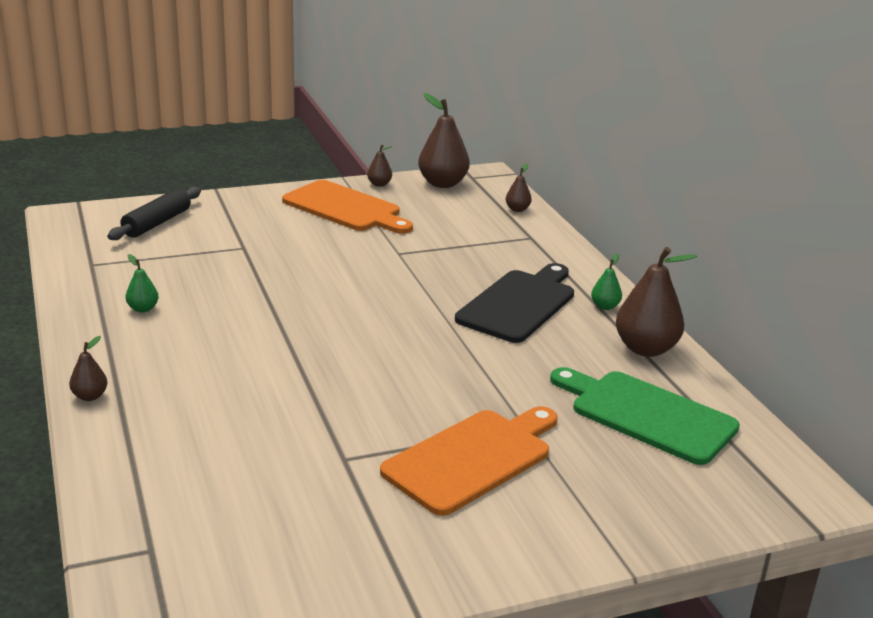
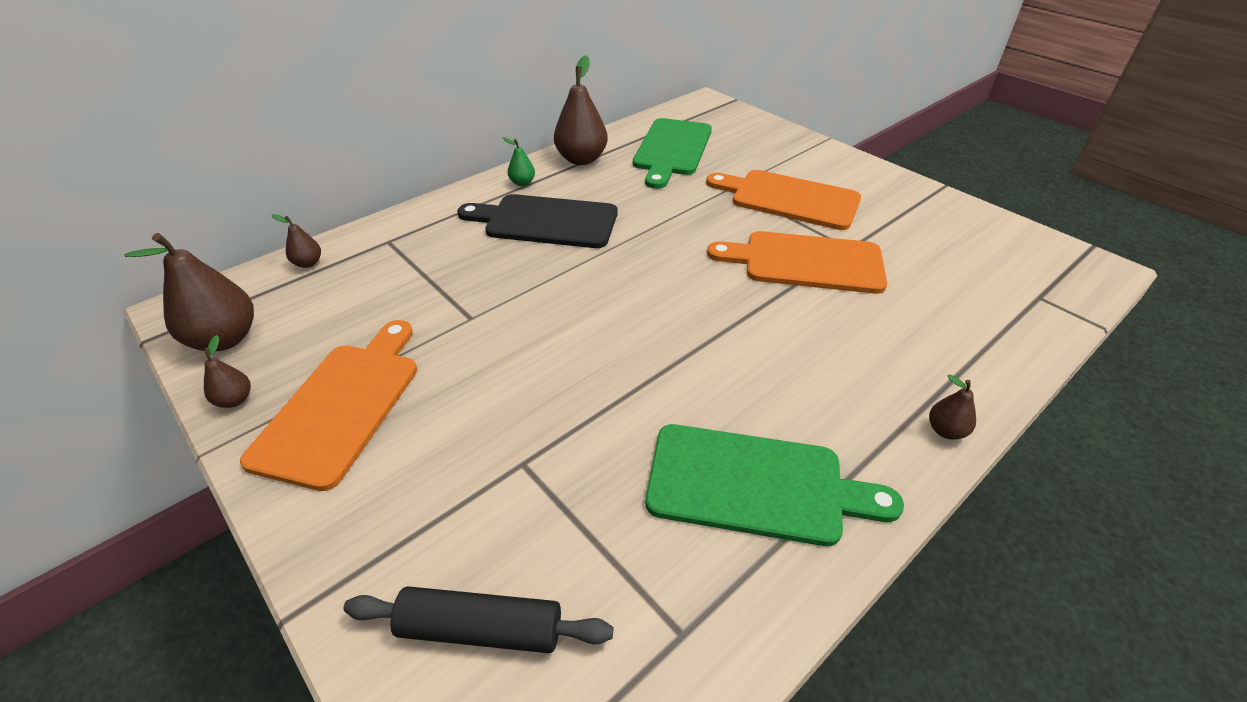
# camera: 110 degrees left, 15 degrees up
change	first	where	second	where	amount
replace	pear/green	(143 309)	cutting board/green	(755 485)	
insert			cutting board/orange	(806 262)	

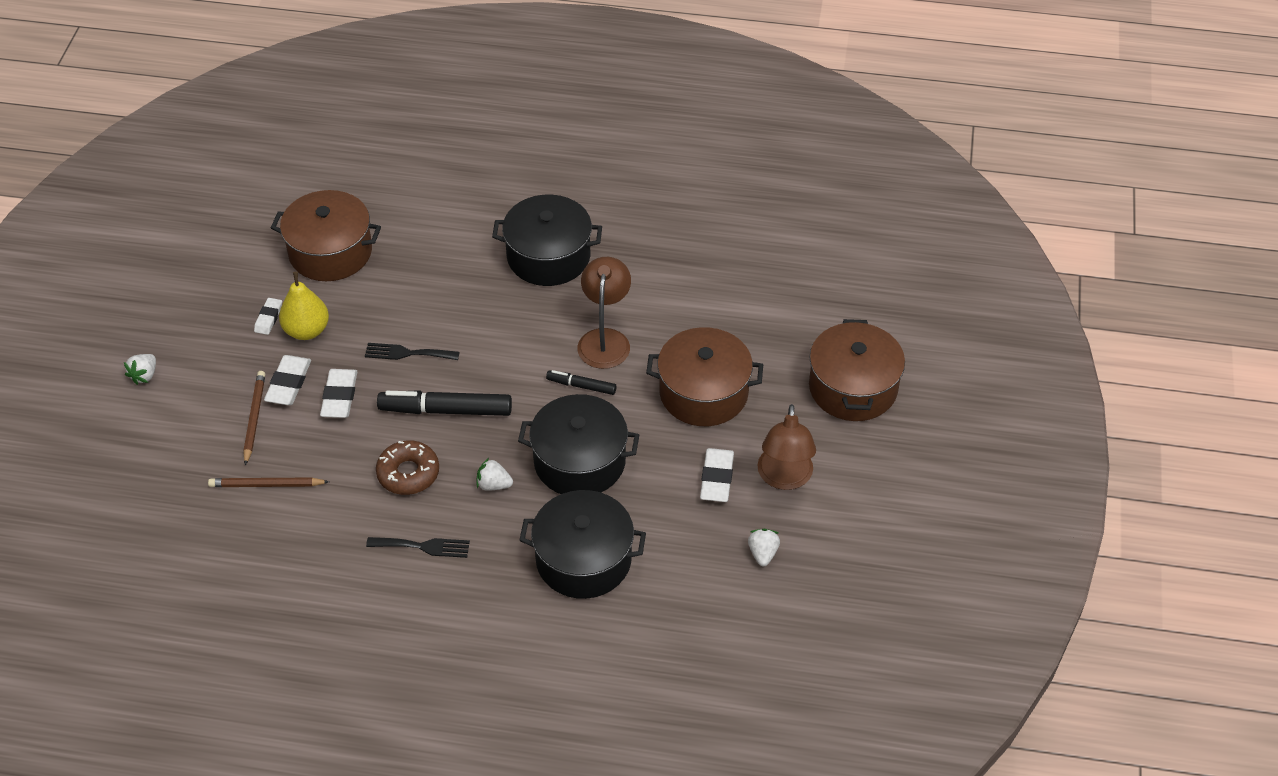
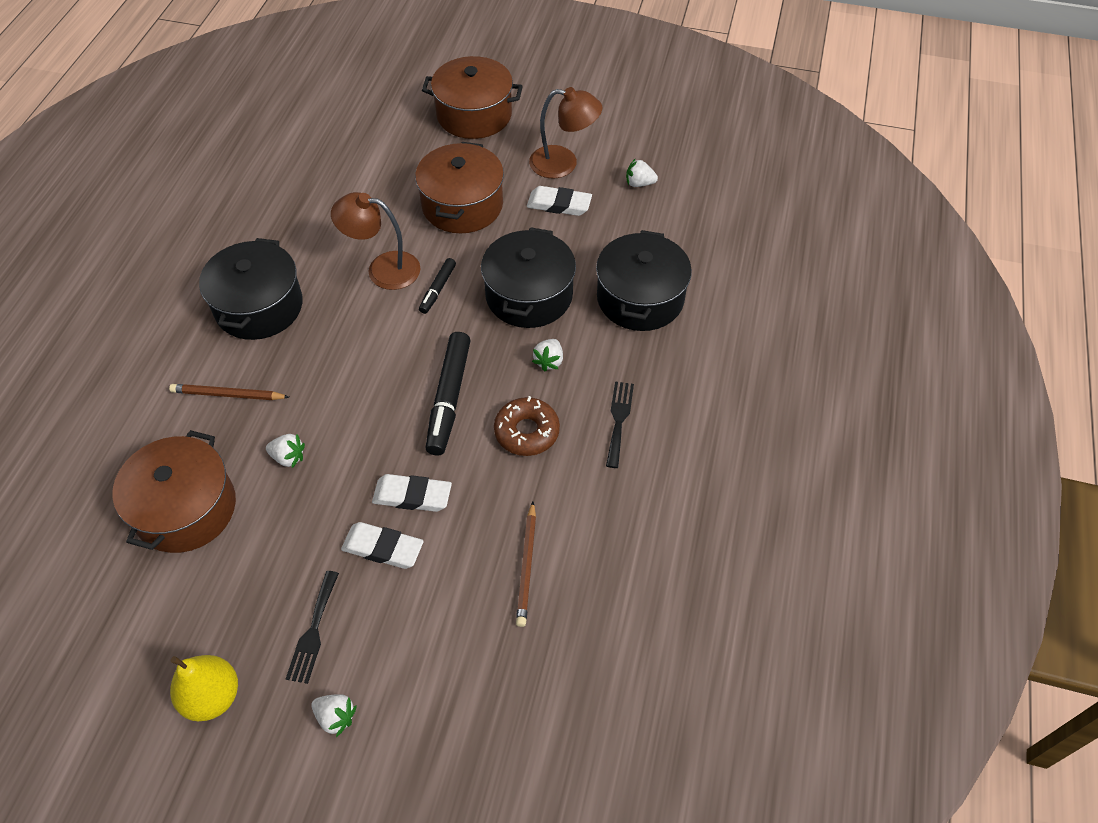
# camera: 85 degrees left, 5 degrees up
change	first	where	second	where	amount
move	pencil/brown	(254 418)		(228 394)	
delete	eraser/white	(268 318)			
move	pear/yellow	(307 330)		(212 696)	
move	fork/black	(407 353)		(313 631)	
insert			strawberry/white	(288 457)	

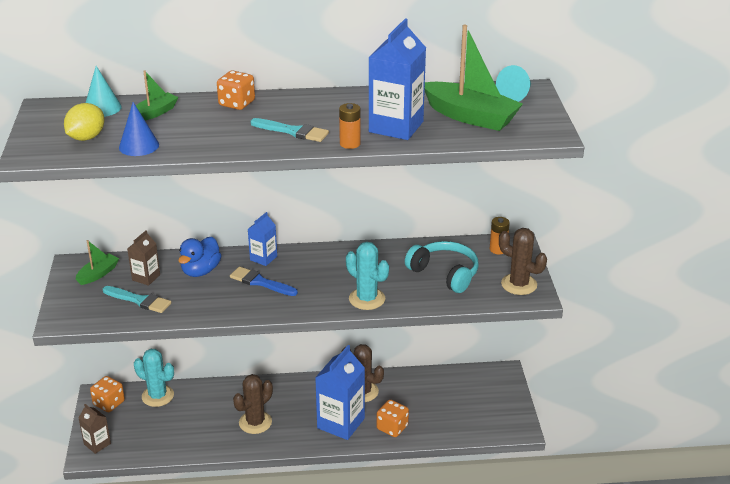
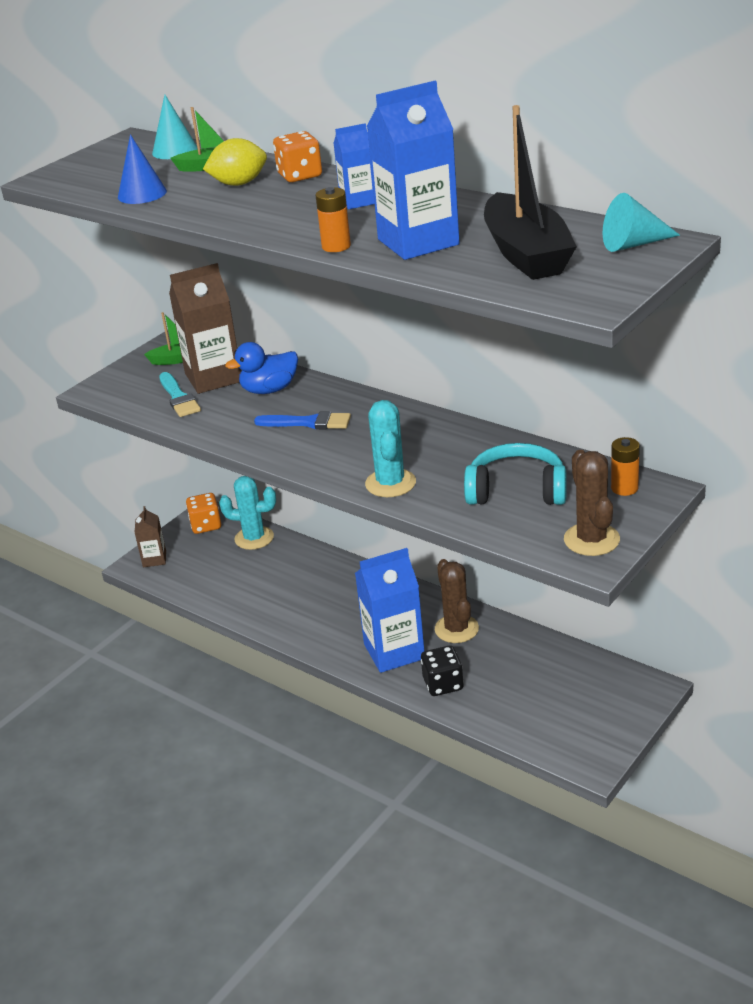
# camera: 45 degrees right, 0 degrees up
change	first	where	second	where	amount
move	lemon/yellow	(86 138)		(239 184)	
resize	carton/brown	(146 277)		(213 378)	x1.87
rotate	cactus/turquoise	(158 396)		(254 538)	60 degrees counterclockwise
rotate	brush/blue	(260 282)		(308 423)	120 degrees clockwise
delete	cactus/brown	(255 422)			
move	carton/blue	(263 258)		(358 201)	
delete	brush/turquoise	(293 131)			
recolor	dice/orange	(392 427)	dice/black	(443 684)	
rotate	headphones/turquoise	(444 274)		(516 491)	75 degrees counterclockwise
recolor	boat/green	(470 117)	boat/black	(526 254)	

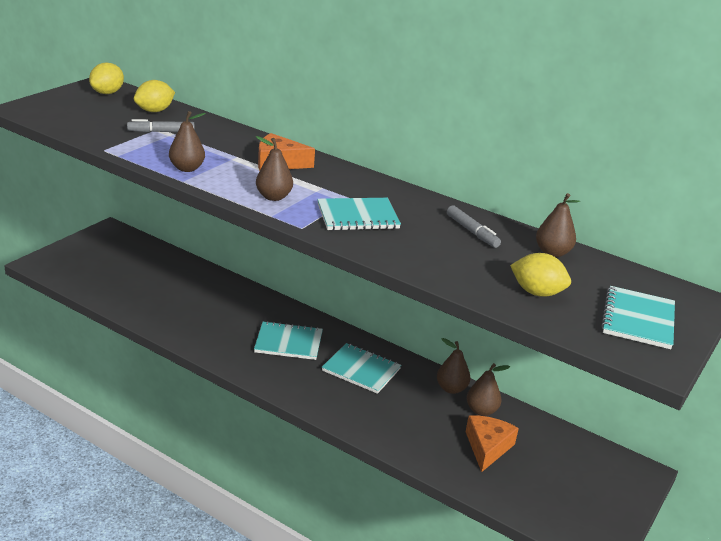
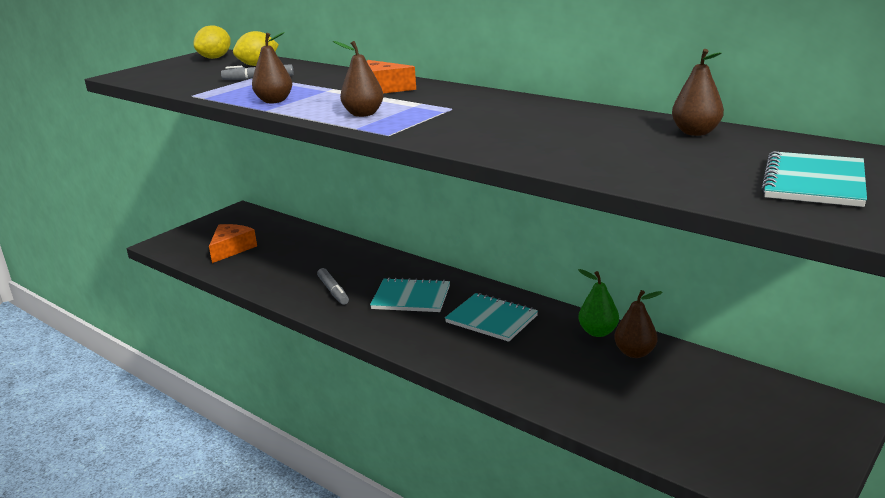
# camera: 10 degrees right, 5 degrees down
change	first	where	second	where	amount
delete	notebook/turquoise	(358 217)			
recolor	pear/brown	(451 388)	pear/green	(598 332)	
move	marker/grey	(472 232)		(333 291)	
move	cheese/orange	(487 447)		(231 249)	
delete	lemon/yellow	(537 292)			

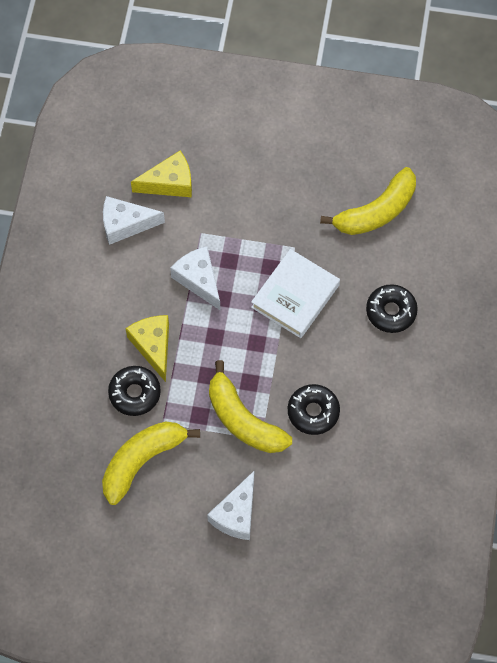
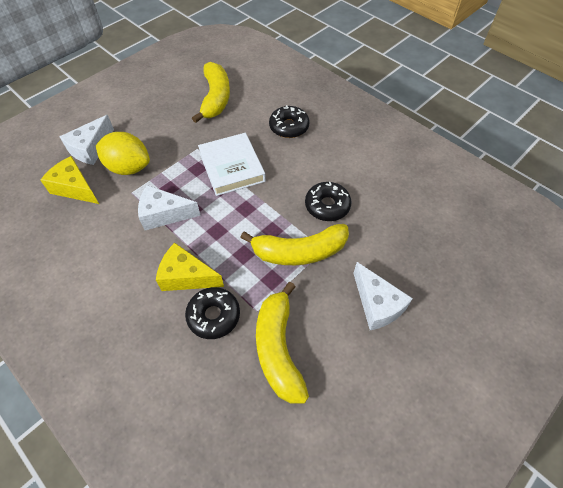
# camera: 55 degrees left, 10 degrees down
change	first	where	second	where	amount
move	cheese/white	(125 224)		(91 148)	
rotate	cheese/yellow	(169 183)		(75 188)	75 degrees counterclockwise
insert			lemon/yellow	(128 167)	

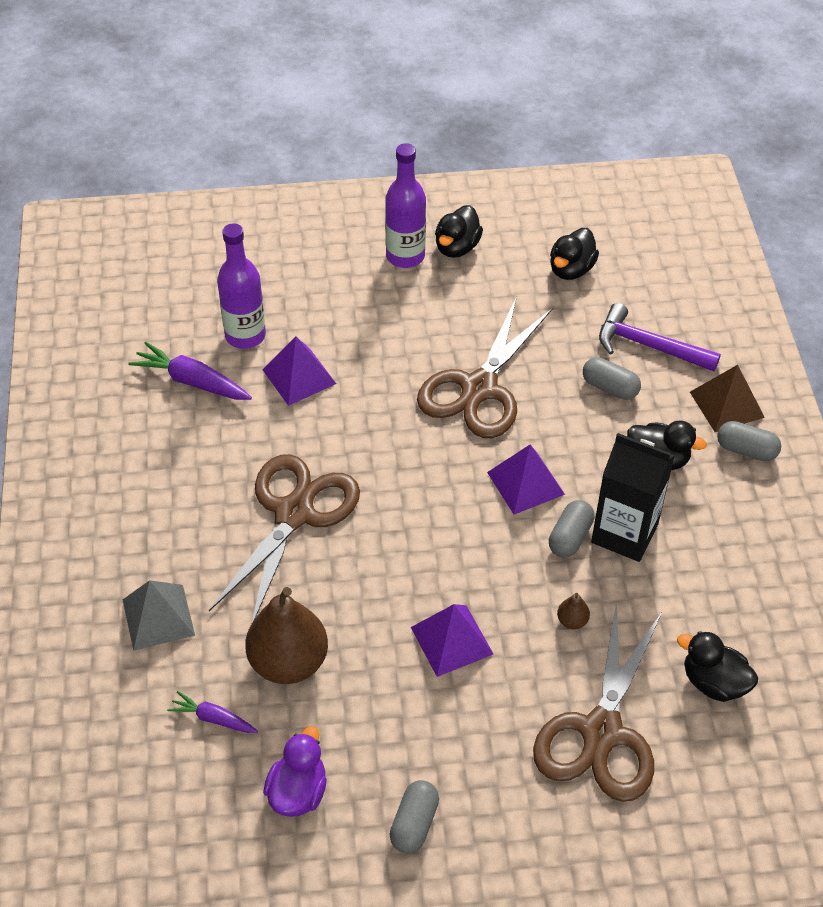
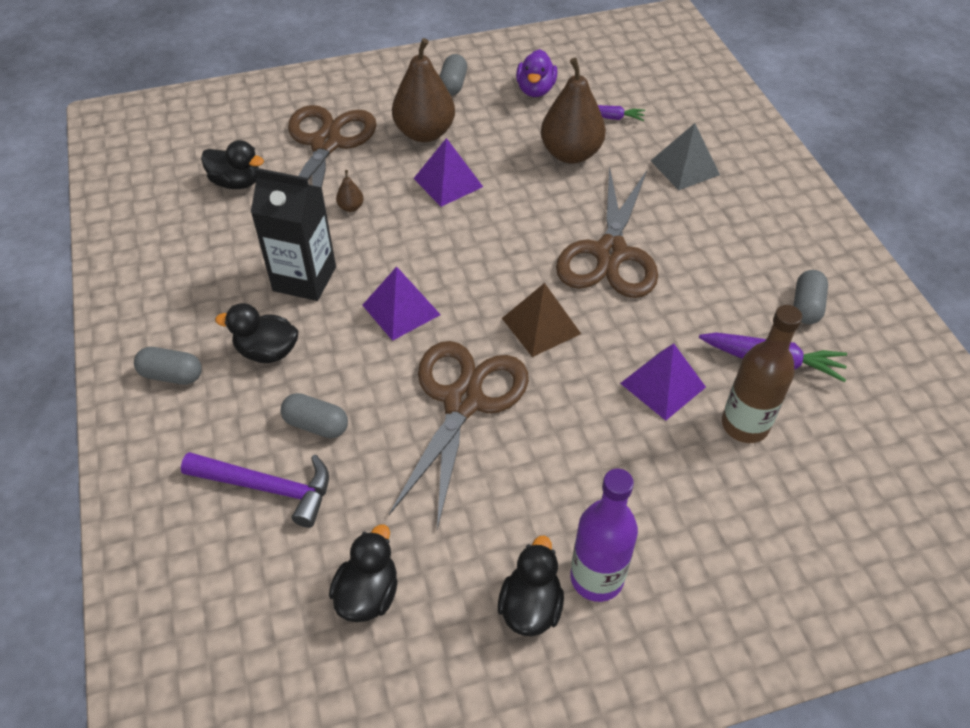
# camera: 170 degrees right, 0 degrees up
change	first	where	second	where	amount
recolor	bottle/purple	(245 335)	bottle/brown	(744 425)	
move	capsule/grey	(570 537)		(806 306)	
move	pyramid/brown	(727 404)		(541 326)	
insert			pear/brown	(424 133)	

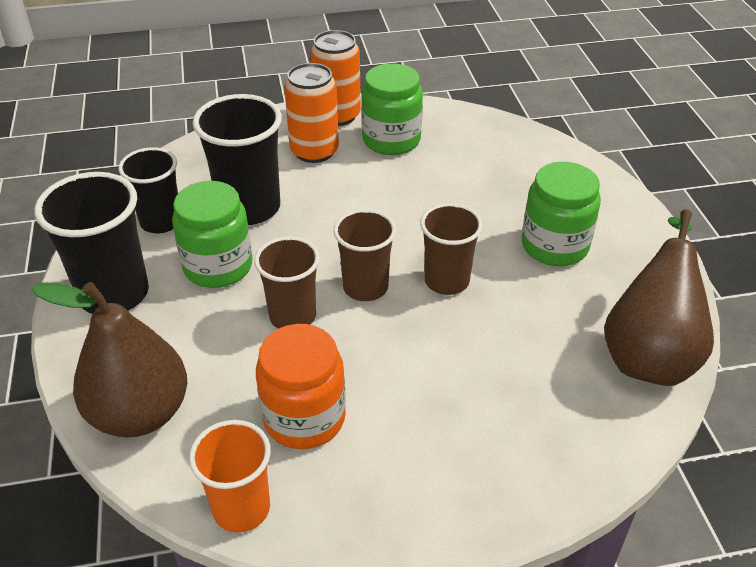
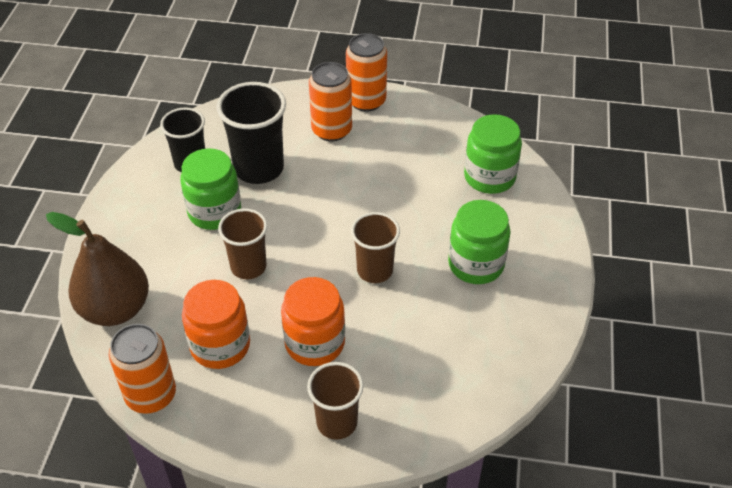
# camera: 20 degrees right, 5 degrees up
change	first	where	second	where	amount
delete	cup/black	(114 294)			
replace	cup/orange	(241 508)	can/orange	(151 395)	
move	cup/brown	(365 287)		(337 422)	
move	jar/green	(391 140)		(489 177)	
delete	pear/brown	(649 354)			
insert			jar/orange	(315 343)	

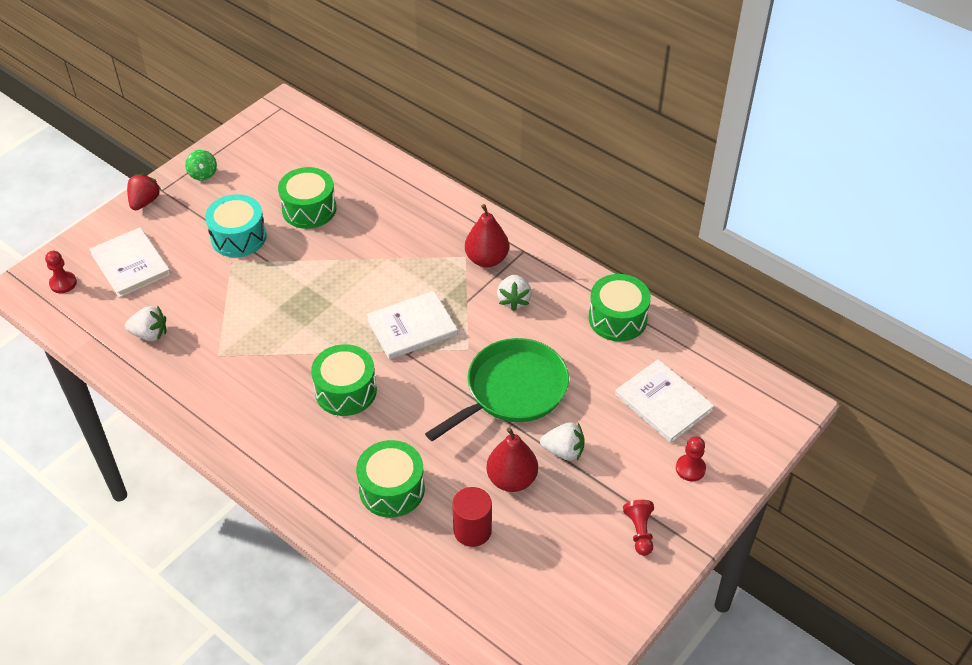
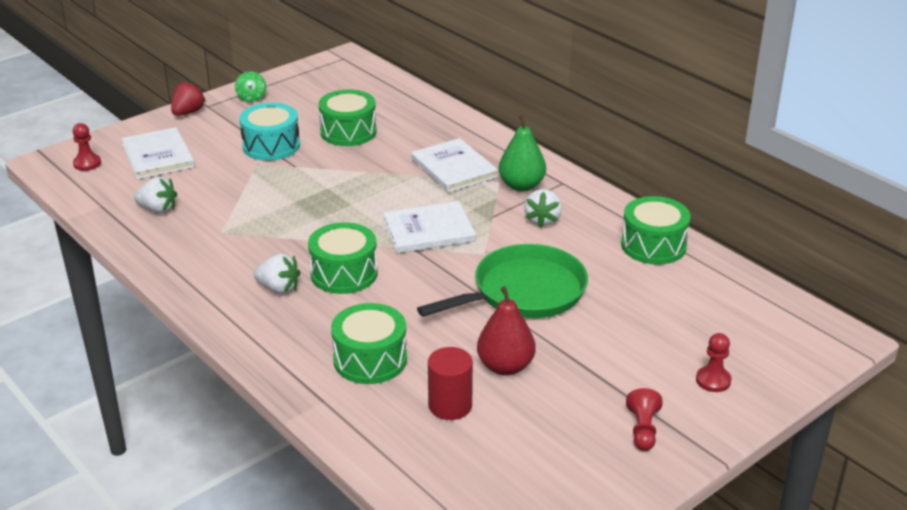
# camera: 10 degrees right, 15 degrees down
change	first	where	second	where	amount
recolor	pear/red	(486 259)	pear/green	(521 186)	
move	strawberry/white	(563 451)		(278 288)	
move	book/white	(663 403)		(453 168)	

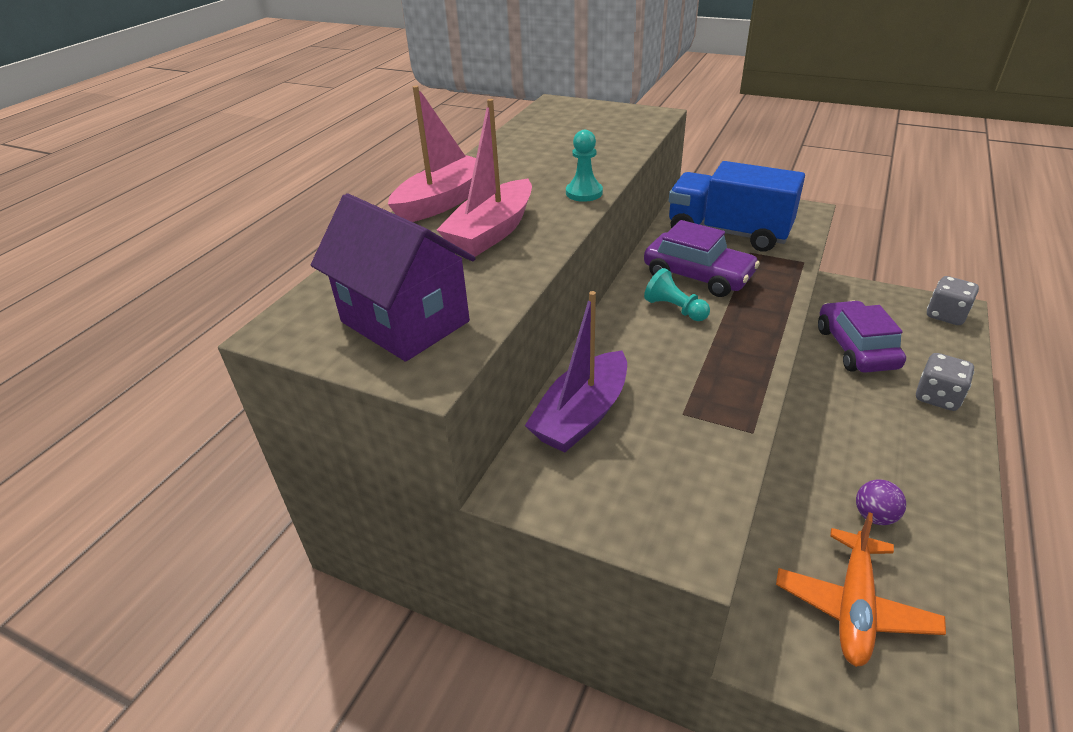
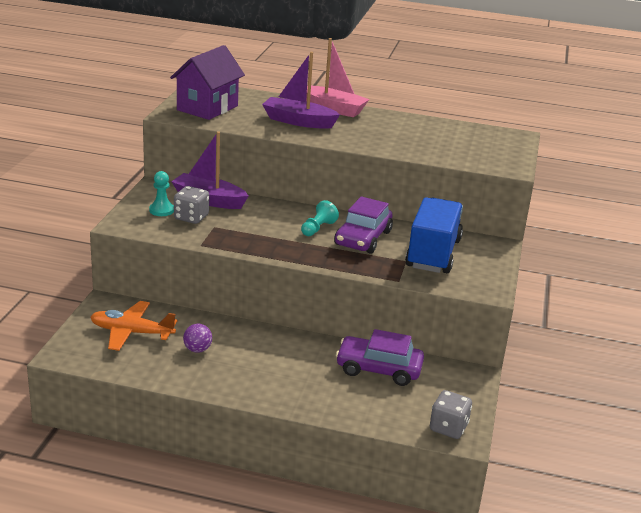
# camera: 75 degrees right, 10 degrees down
change	first	where	second	where	amount
recolor	boat/pink	(492 232)	boat/purple	(298 121)	
move	pawn/turquoise	(584 193)		(161 210)	
rotate	car/purple	(855 348)		(378 369)	150 degrees counterclockwise
move	dice/grey	(937 397)		(191 217)	

